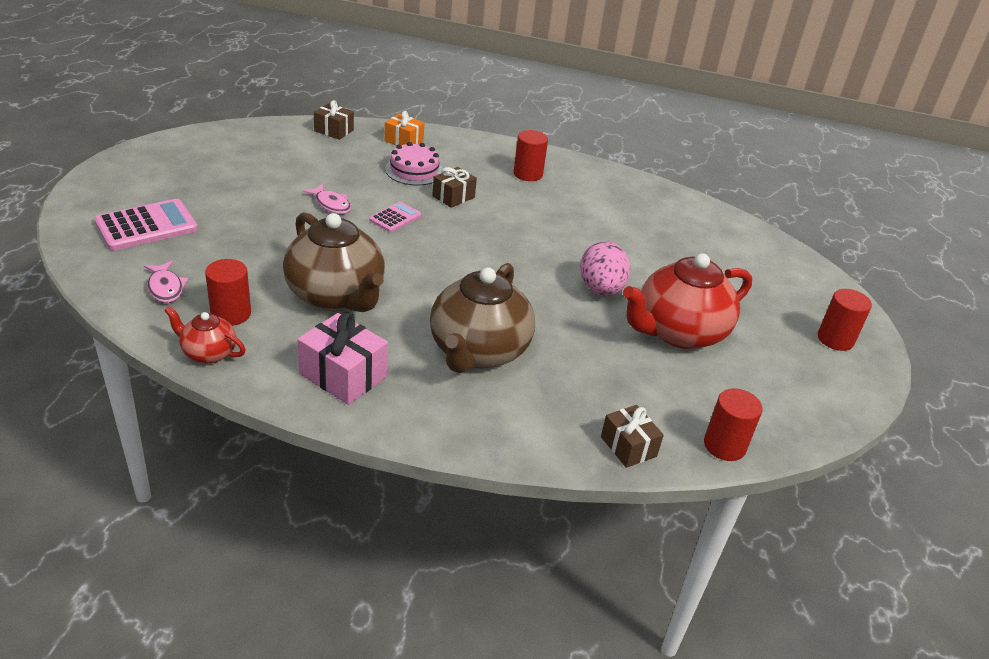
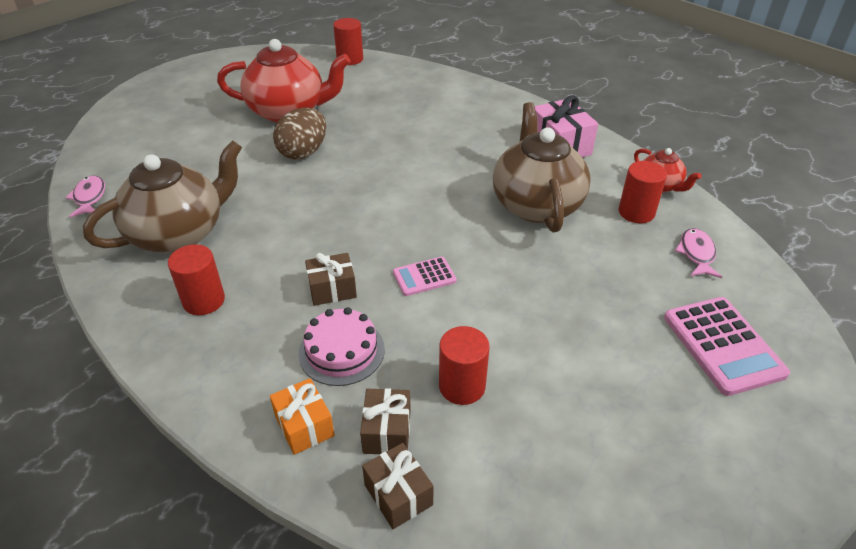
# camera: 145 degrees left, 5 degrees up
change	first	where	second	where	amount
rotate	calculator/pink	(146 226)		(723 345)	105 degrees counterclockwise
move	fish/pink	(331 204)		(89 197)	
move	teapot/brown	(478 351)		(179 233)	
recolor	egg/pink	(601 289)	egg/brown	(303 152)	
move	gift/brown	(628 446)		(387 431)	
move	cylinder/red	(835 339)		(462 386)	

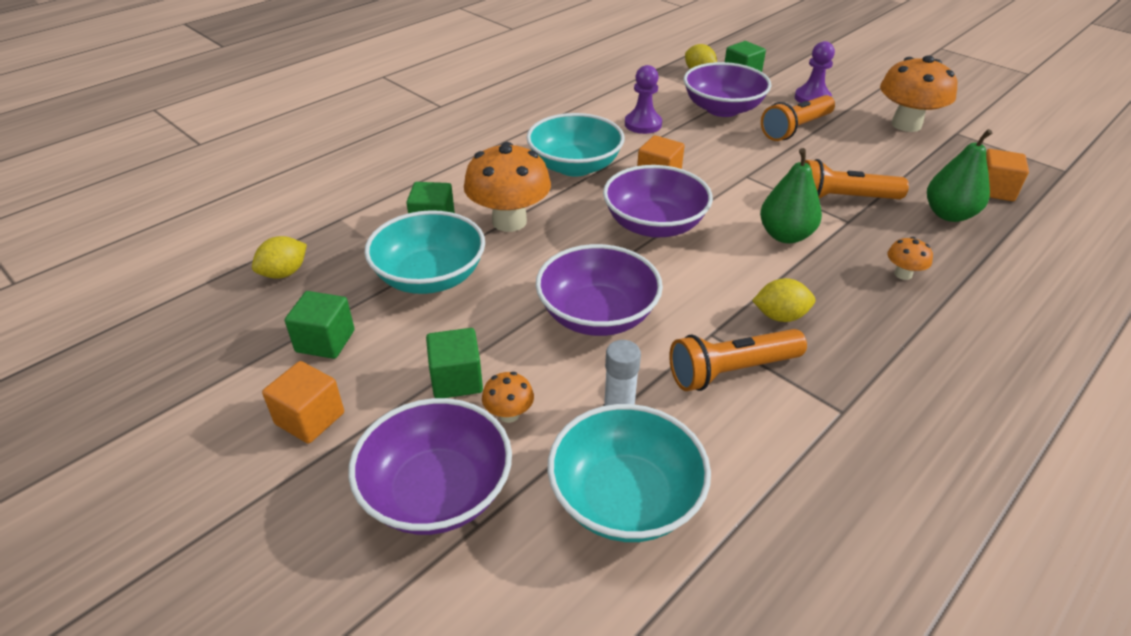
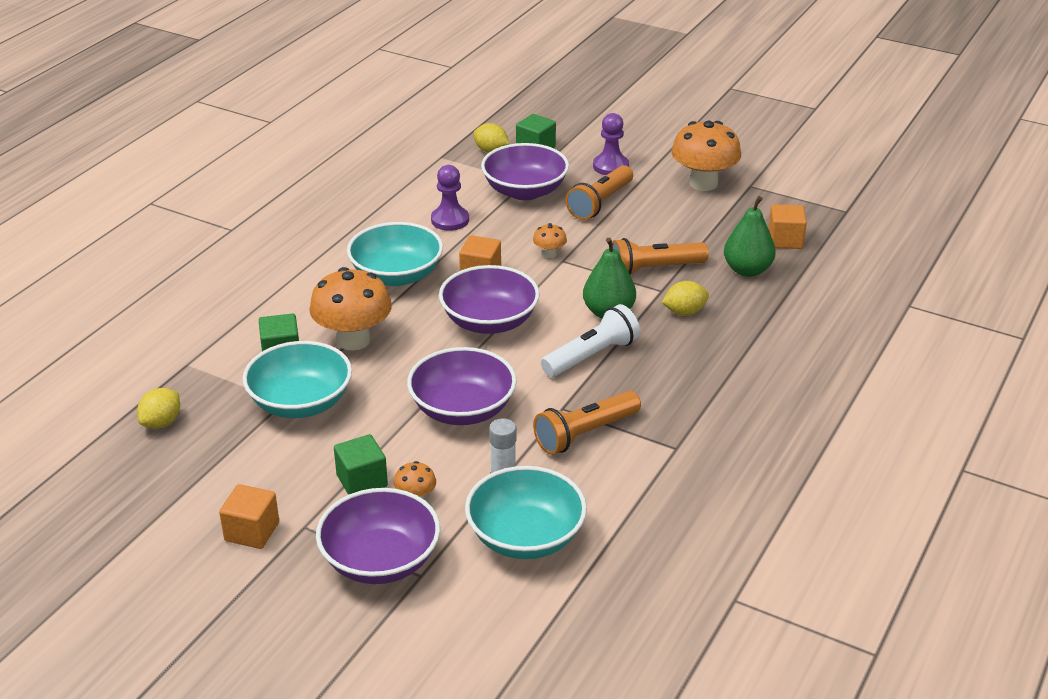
# camera: 15 degrees left, 5 degrees down
change	first	where	second	where	amount
delete	cube/green	(325 341)			
move	lemon/yellow	(780 316)		(684 312)	
move	mushroom/orange	(903 274)		(549 254)	
insert			flashlight/white	(592 356)	

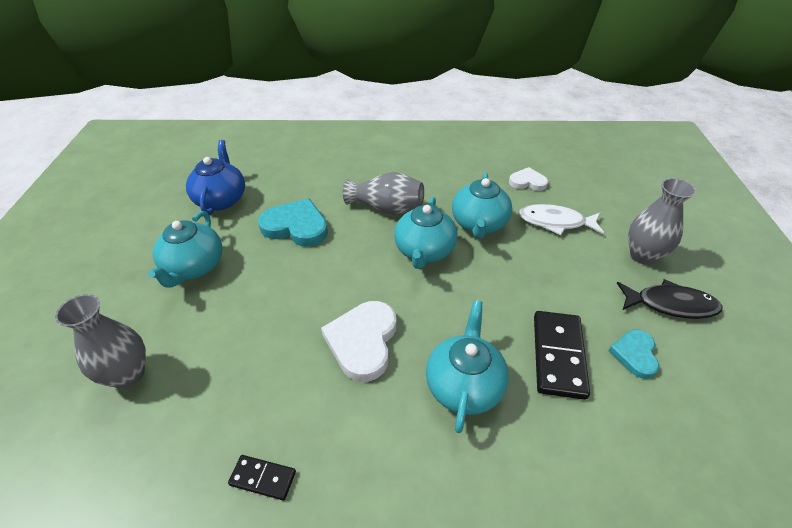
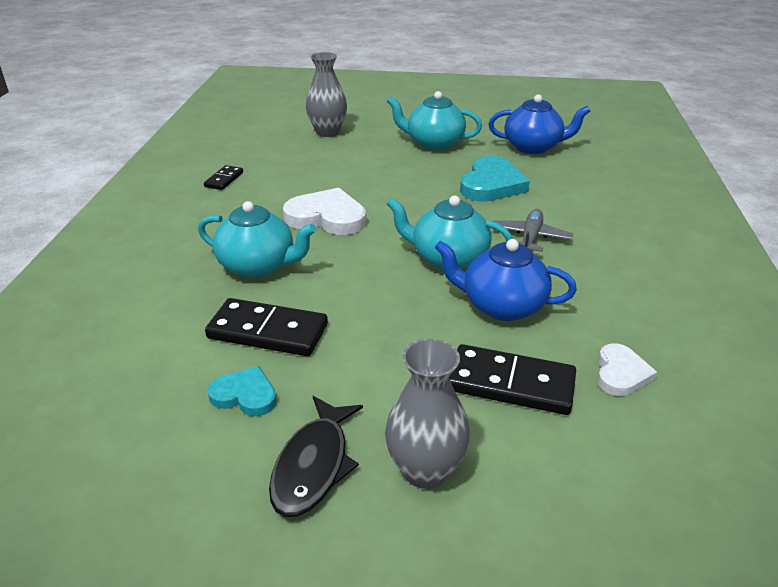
# camera: 95 degrees right, 10 degrees down
change	first	where	second	where	amount
replace	vase/grey	(386 208)	plane/grey	(530 238)	
recolor	teapot/turquoise	(479 224)	teapot/blue	(501 306)	
replace	fish/white	(555 222)	domino/black	(511 383)	

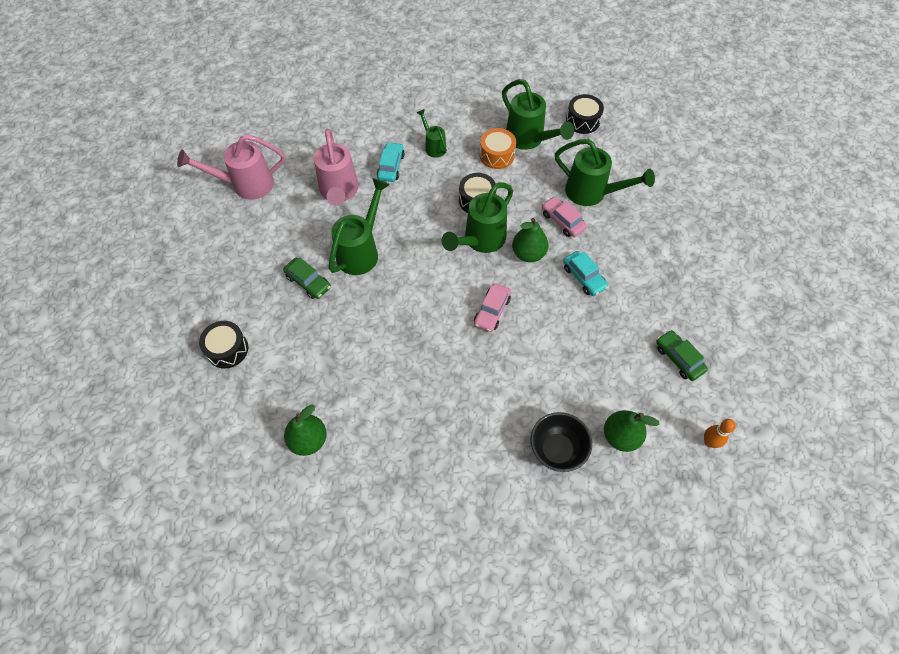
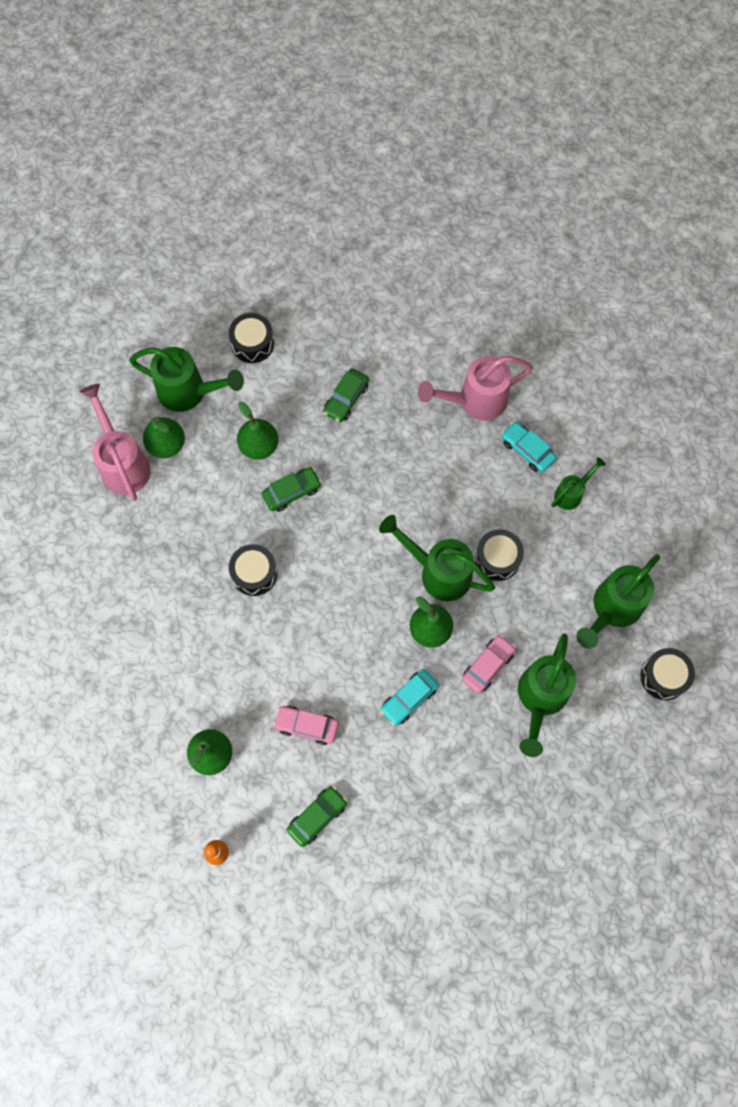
# camera: 80 degrees right, 10 degrees up
change	first	where	second	where	amount
move	watering can/pink	(245 185)		(122 463)	
move	watering can/green	(361 250)		(189 392)	
rotate	car/turquoise	(391 166)		(527 450)	135 degrees counterclockwise
move	car/pink	(492 311)		(307 726)	
delete	drum/orange	(497 155)			
delete	bowl/black	(557 450)			
insert			drum/black	(254 573)	
insert			pear/green	(259 446)	
insert			car/green	(292 492)	

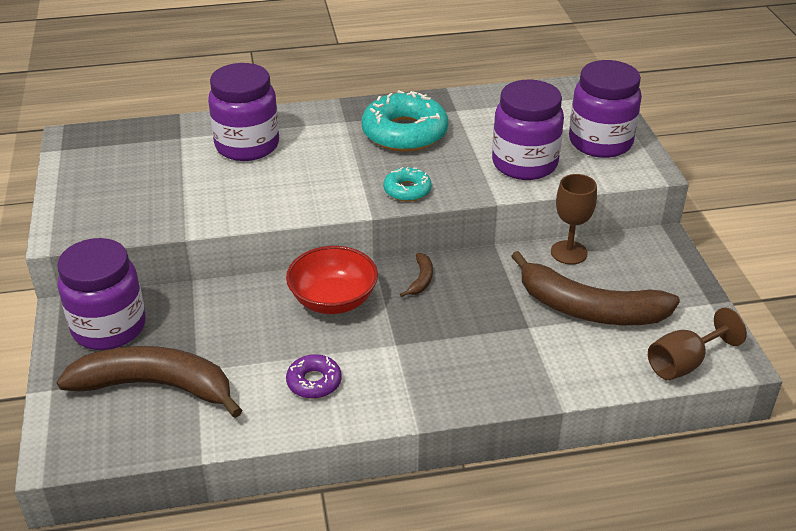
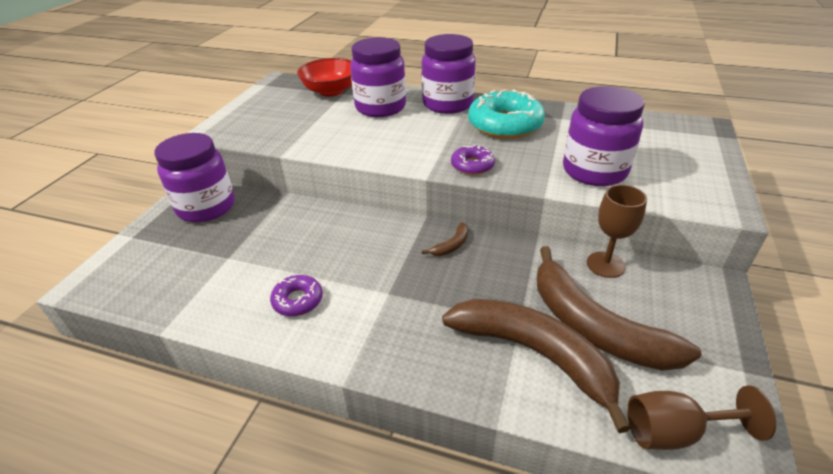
# camera: 30 degrees right, 0 degrees up
change	first	where	second	where	amount
move	banana/brown	(156 386)		(534 354)	
move	bowl/red	(333 300)		(331 91)	
recolor	donut/turquoise	(407 190)	donut/purple	(472 165)	
move	jar/purple	(600 142)		(448 104)	

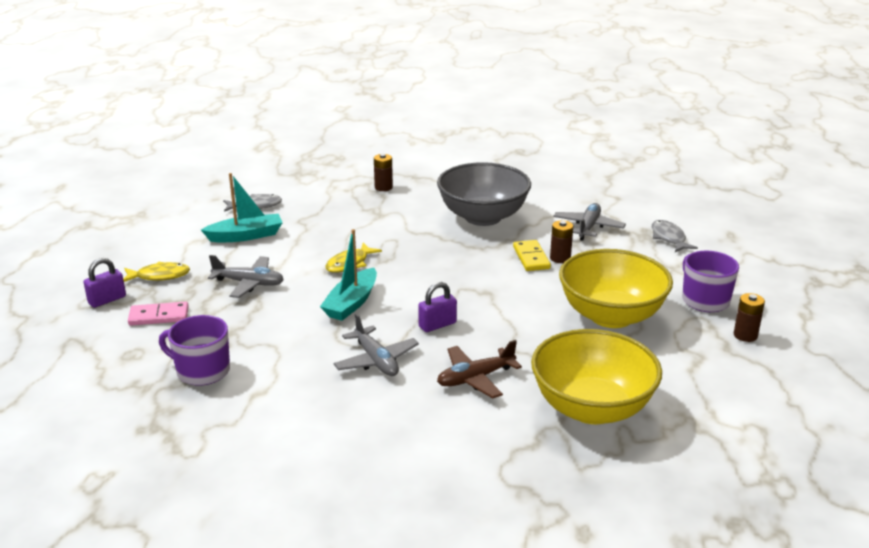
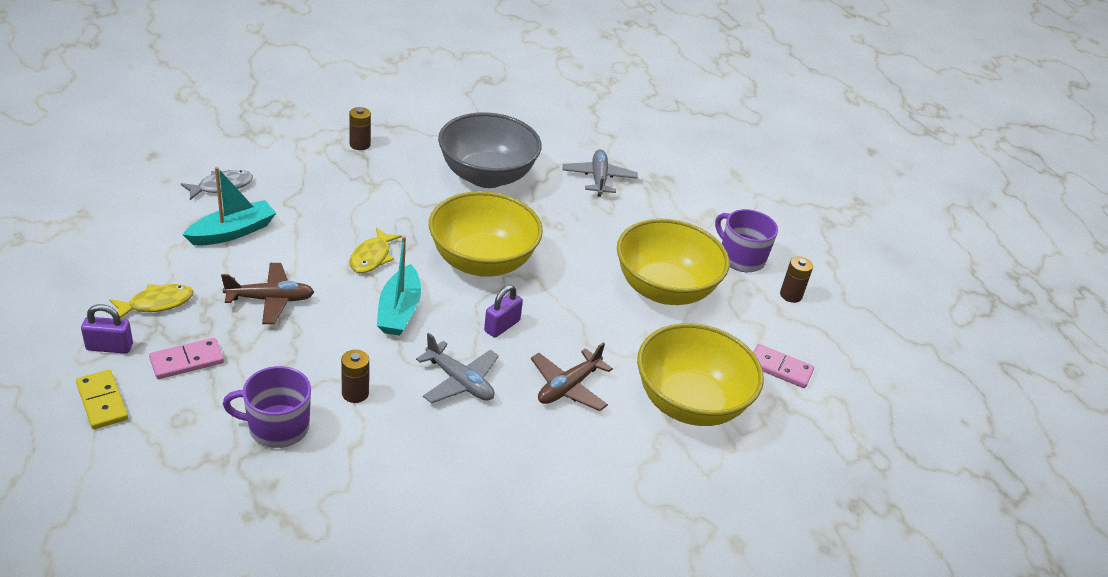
# camera: 25 degrees left, 10 degrees up
change	first	where	second	where	amount
rotate	padlock/purple	(107 300)		(109 347)	60 degrees clockwise
recolor	plane/grey	(249 283)	plane/brown	(270 299)	
move	domino/yellow	(531 258)		(102 401)	
move	battery/brown	(560 258)		(355 393)	
delete	fish/grey	(669 238)			
insert			bowl/yellow	(482 262)	
insert			domino/pink	(780 368)	

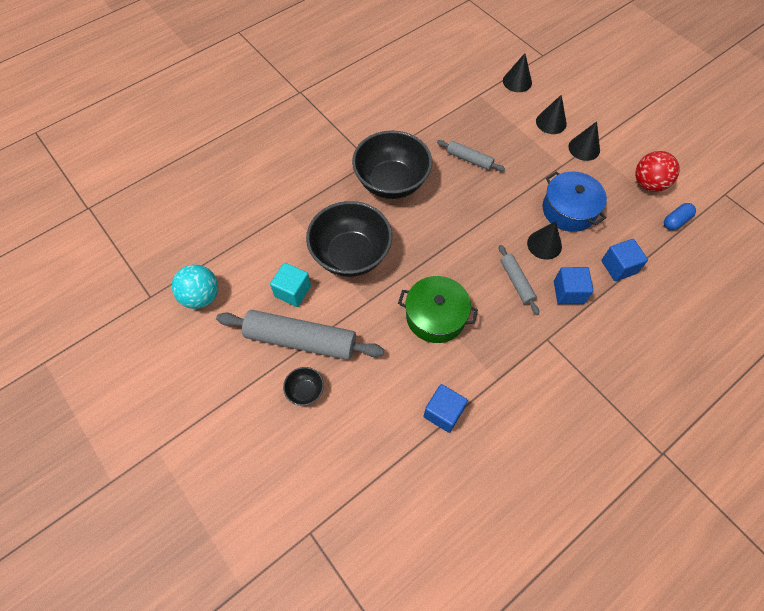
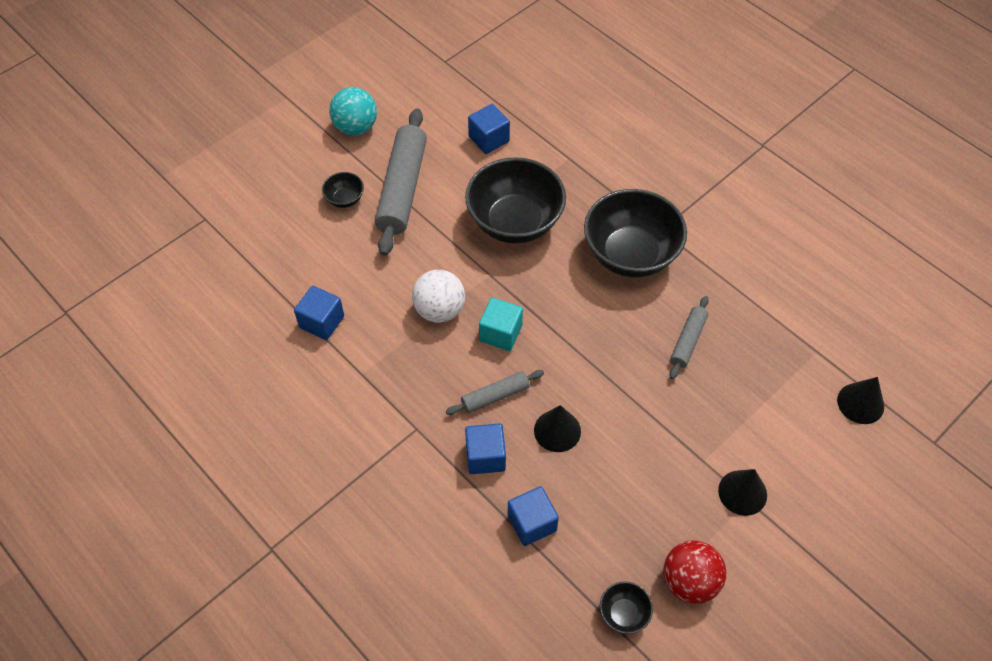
# camera: 85 degrees right, 5 degrees down
change	first	where	second	where	amount
move	ball/turquoise	(201 296)		(355 127)	
move	cube/turquoise	(292 291)		(500 333)	
replace	pot/green	(435 316)	ball/white	(439 310)	
delete	cone/black	(551 122)			
delete	pot/blue	(569 210)			
replace	capsule/blue	(676 221)	bowl/black	(624 614)	
insert			cube/blue	(489 139)	

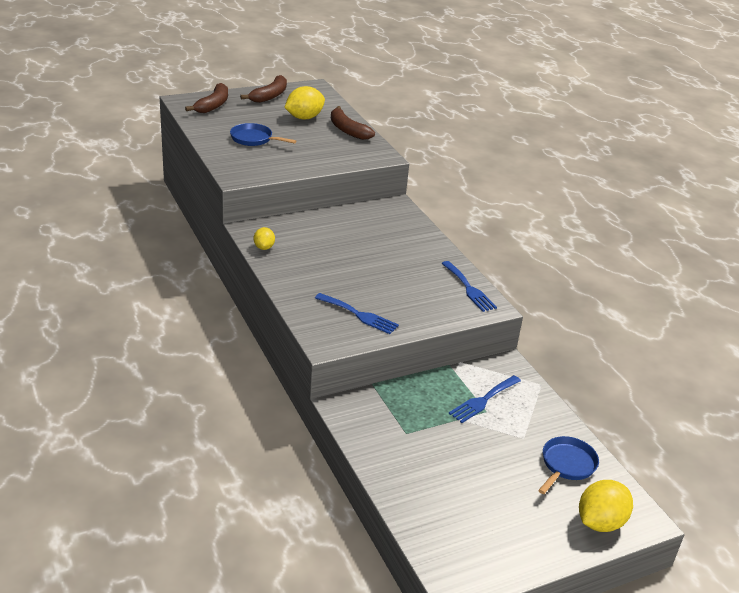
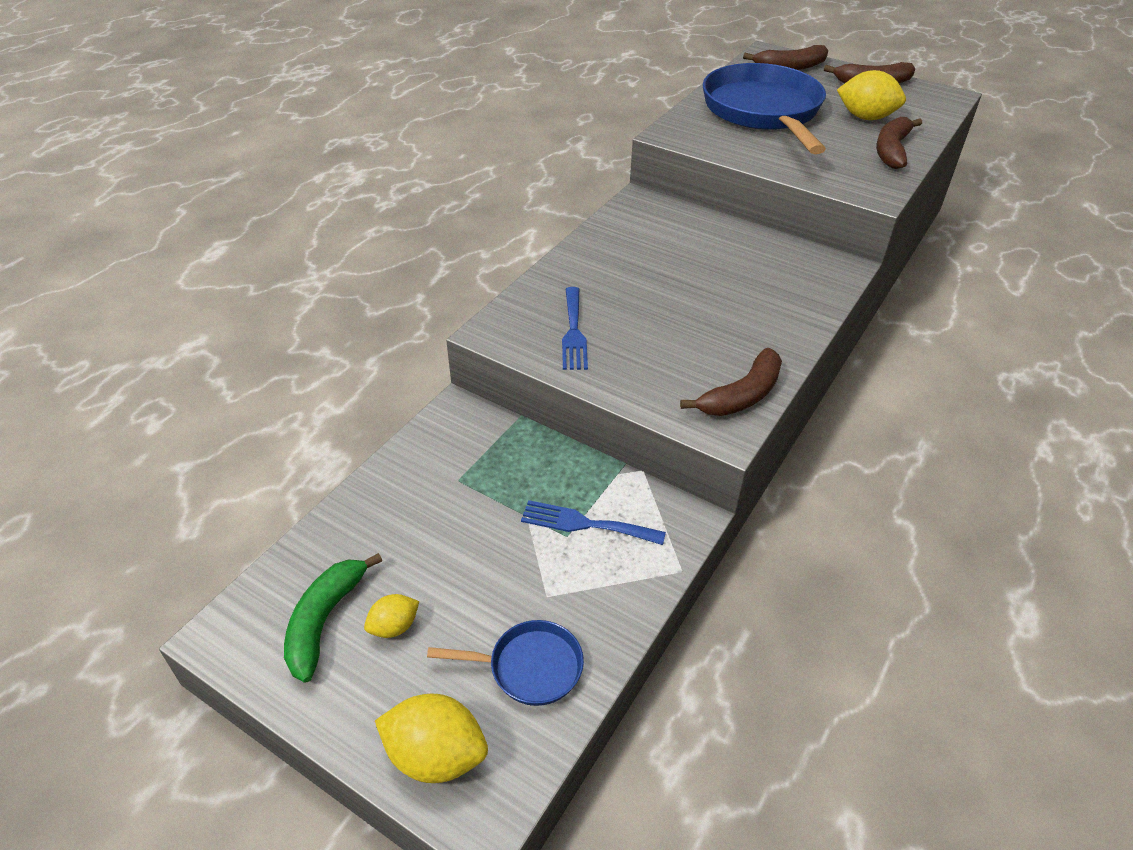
# camera: 60 degrees right, 10 degrees up
change	first	where	second	where	amount
resize	pan/blue	(254 139)		(763 112)	x2.17
move	lemon/yellow	(264 247)		(394 627)	
replace	fork/blue	(469 288)	banana/brown	(742 395)	
insert			banana/green	(324 621)	

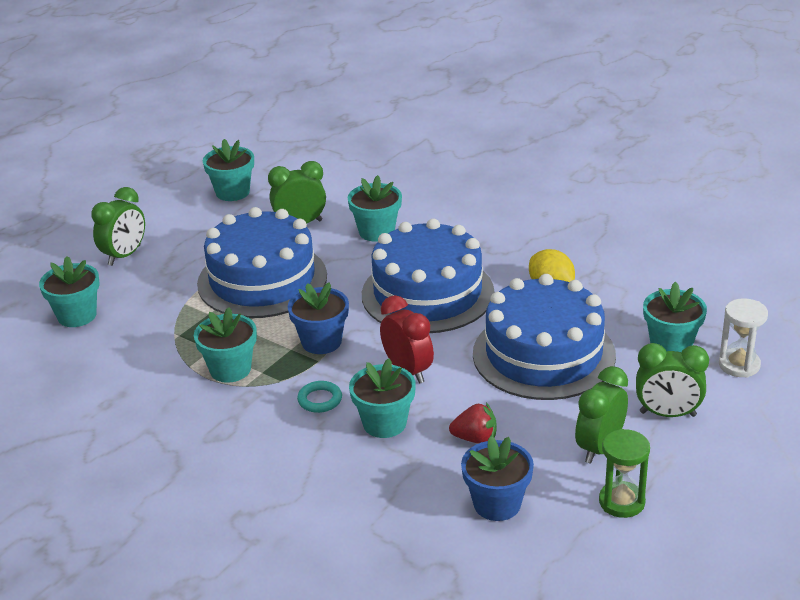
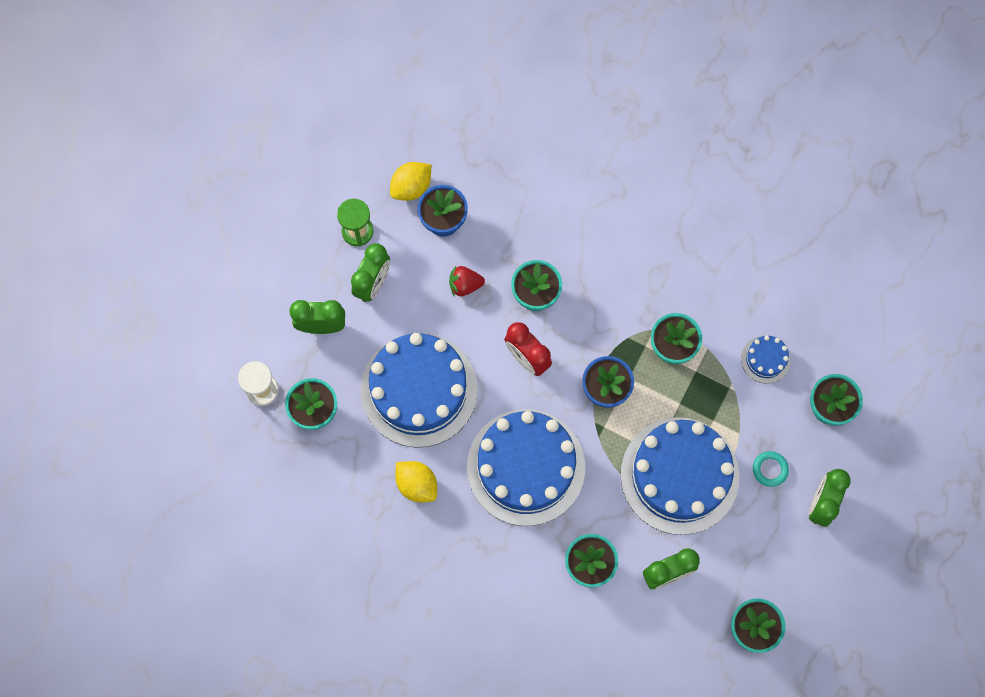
# camera: 170 degrees right, 40 degrees up
change	first	where	second	where	amount
move	ring/turquoise	(320 400)		(770 469)	
insert			lemon/yellow	(411 187)	
insert			cake/blue	(765 359)	

